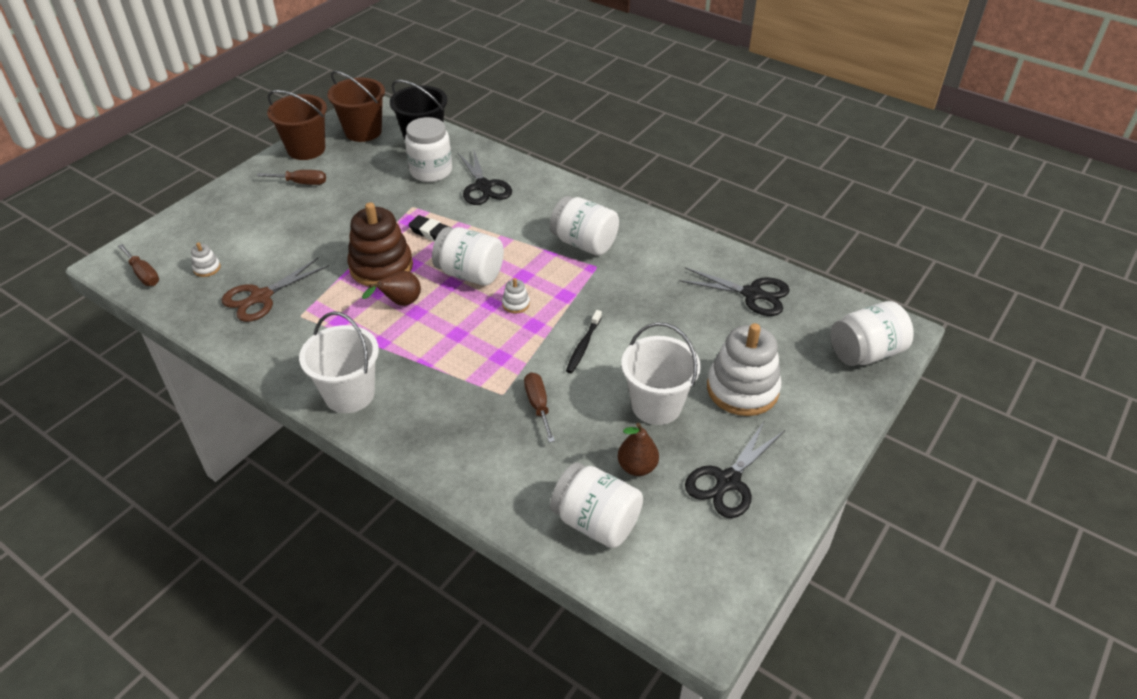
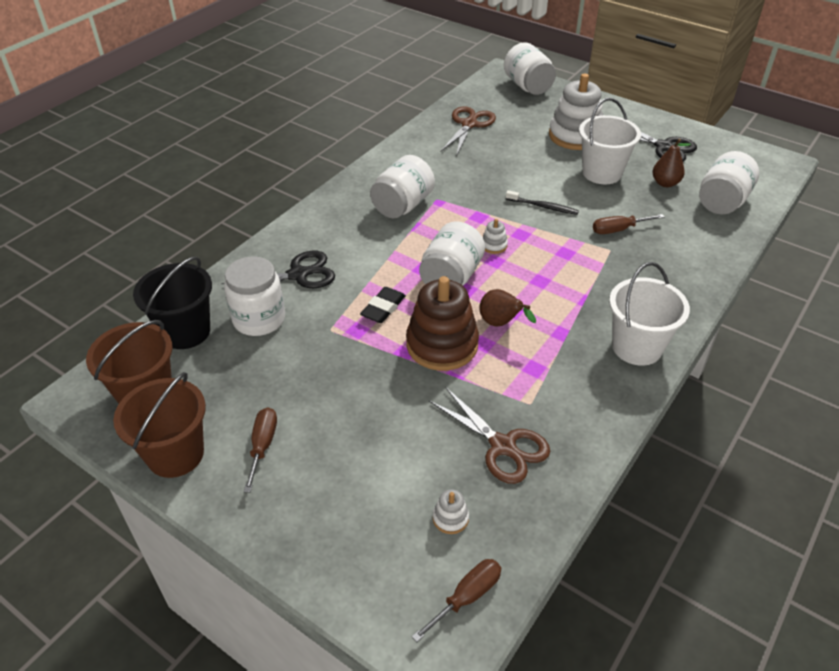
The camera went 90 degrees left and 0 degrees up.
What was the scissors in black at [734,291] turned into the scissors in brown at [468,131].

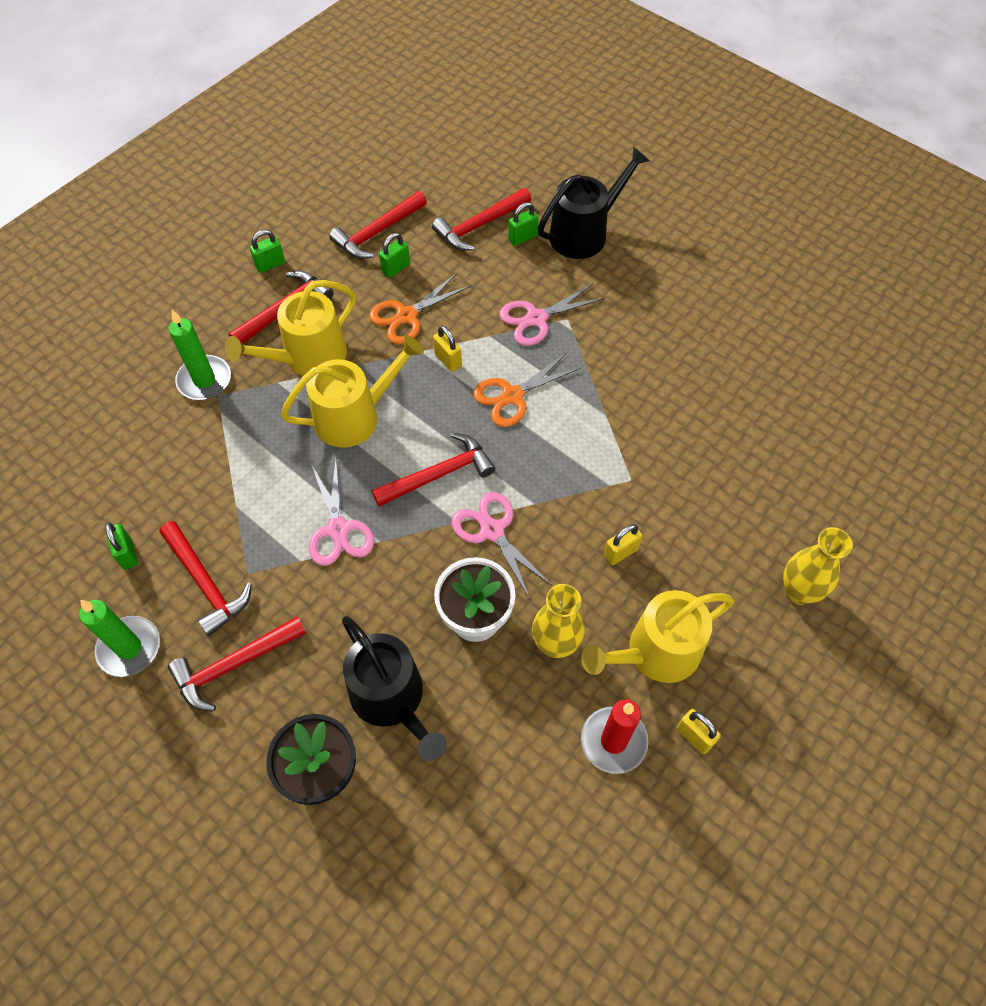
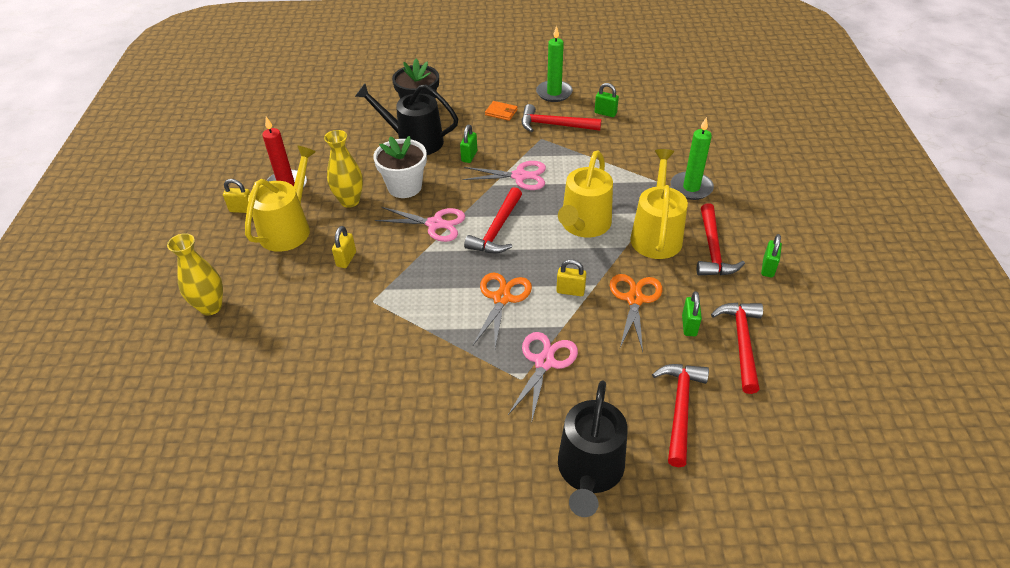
The camera went 140 degrees right and 15 degrees down.
Where the hammer in red stood at [237,664], the wallet in orange came to stand at [501,111].
The scissors in pink at [341,513] ended up facing another way, 150 degrees clockwise from before.
The padlock in green ended up elsewhere, having gone from [523,224] to [468,143].

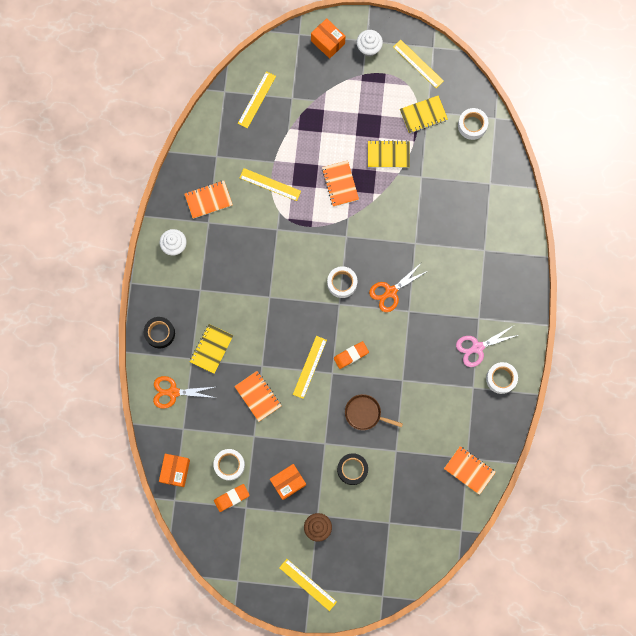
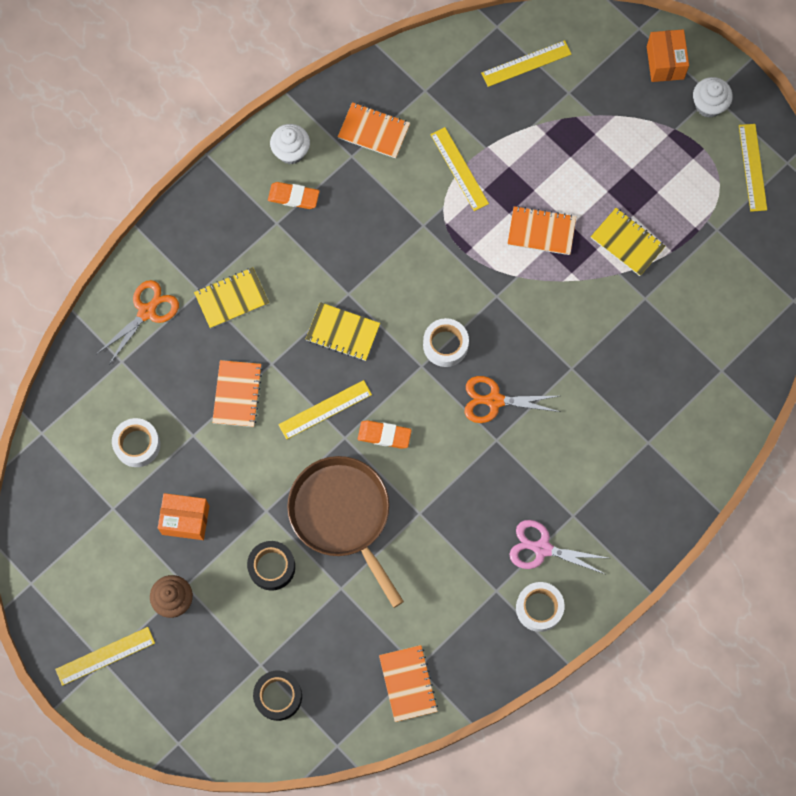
The camera went 40 degrees right and 5 degrees down.
The tape in black ended up elsewhere, having gone from [159,332] to [277,696].
The scissors in orange at [184,392] ended up facing another way, 90 degrees clockwise from before.
The second view lost the box in orange at [174,470].
The eraser in orange ended up elsewhere, having gone from [232,498] to [294,195].
The ruler in yellow at [308,585] ended up facing another way, 75 degrees clockwise from before.
The notebook in orange at [340,183] ended up facing another way, 75 degrees clockwise from before.
The size of the pan in brown at [374,412] changed by a factor of 1.84.
The notebook in yellow ended up elsewhere, having gone from [424,114] to [343,331].
The second view lost the tape in white at [473,124].

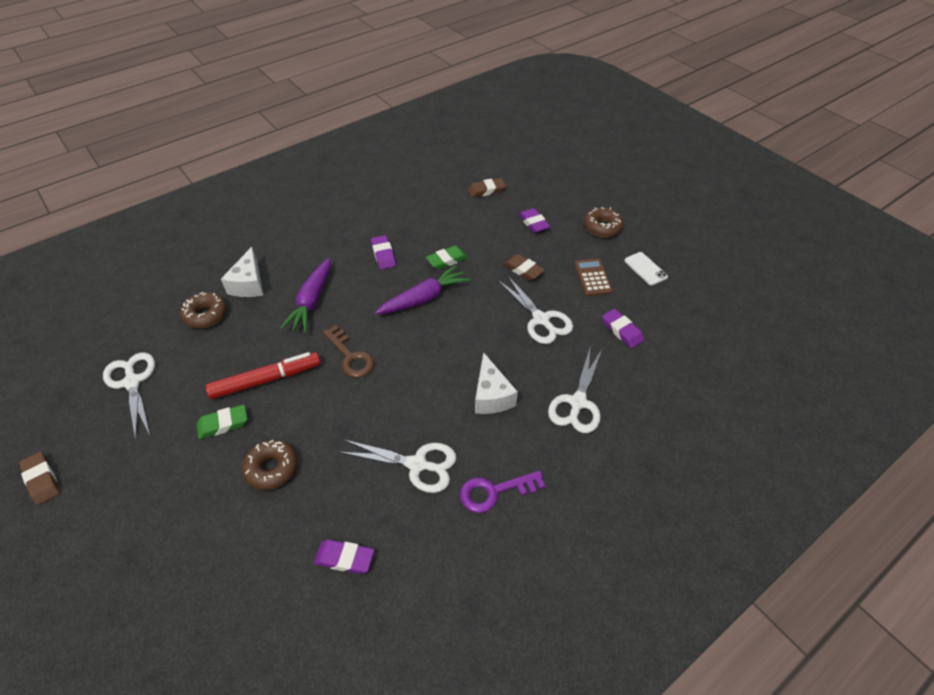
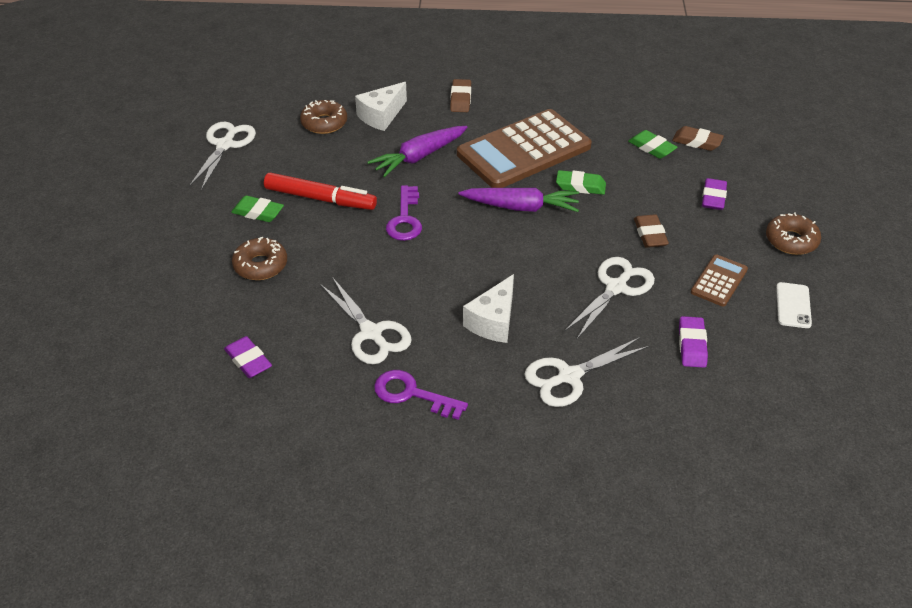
The camera went 40 degrees right and 5 degrees down.
The eraser in brown ended up elsewhere, having gone from [39,478] to [460,95].
What was the key in brown at [348,352] turned into the key in purple at [404,213].
Where the eraser in purple stood at [383,252], the calculator in brown came to stand at [524,148].
The scissors in white at [535,309] ended up facing another way, 150 degrees counterclockwise from before.
The second view gained the eraser in green at [652,144].

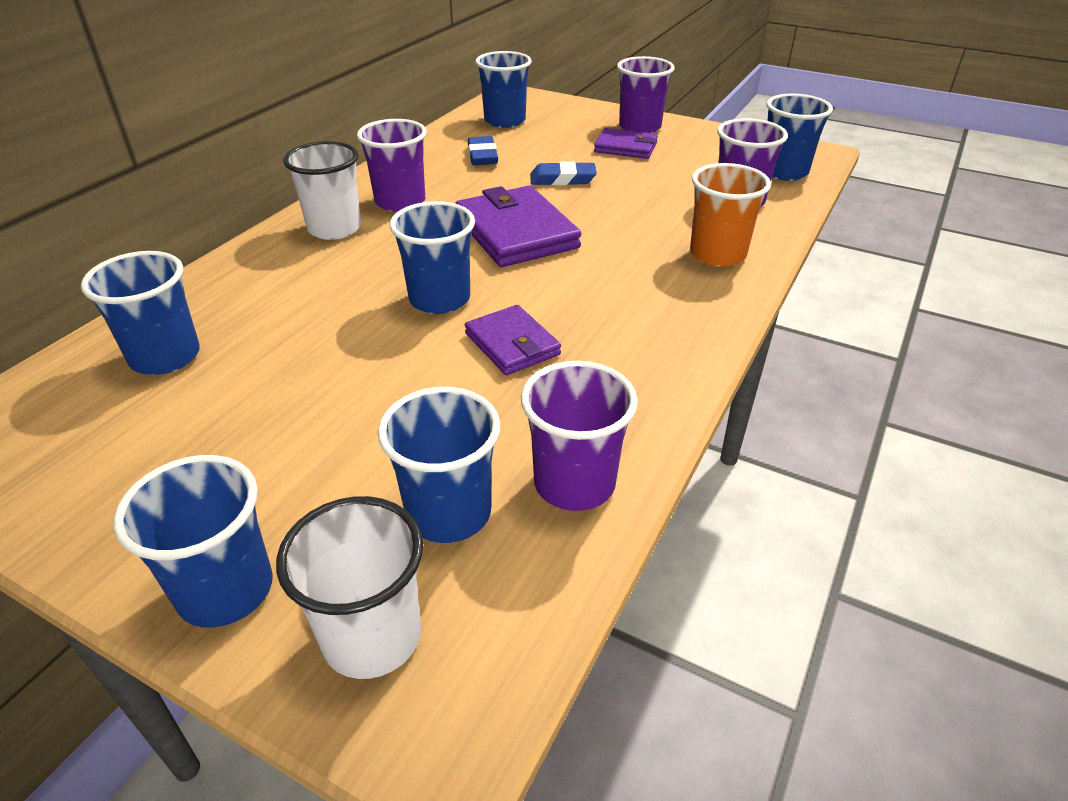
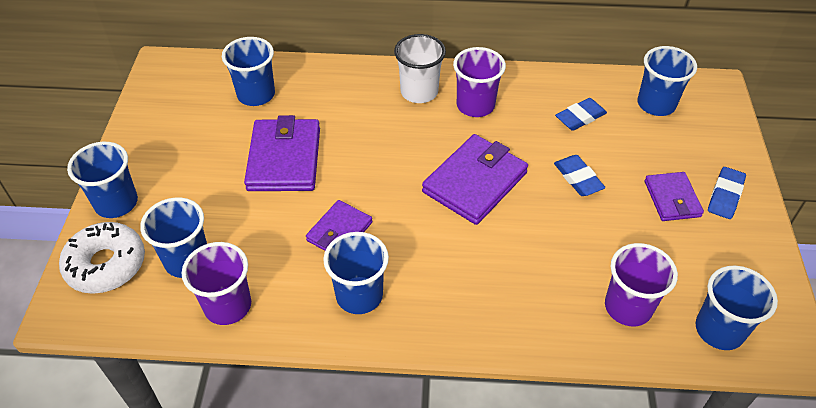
The camera went 65 degrees right and 10 degrees up.
Where the cup in white stood at [349,587], the donut in white came to stand at [102,258].
The cup in blue ended up elsewhere, having gone from [432,257] to [356,273].
Where the cup in purple stood at [646,94], the eraser in blue came to stand at [727,193].
The second view lost the cup in orange at [730,215].
The second view gained the wallet in purple at [282,153].

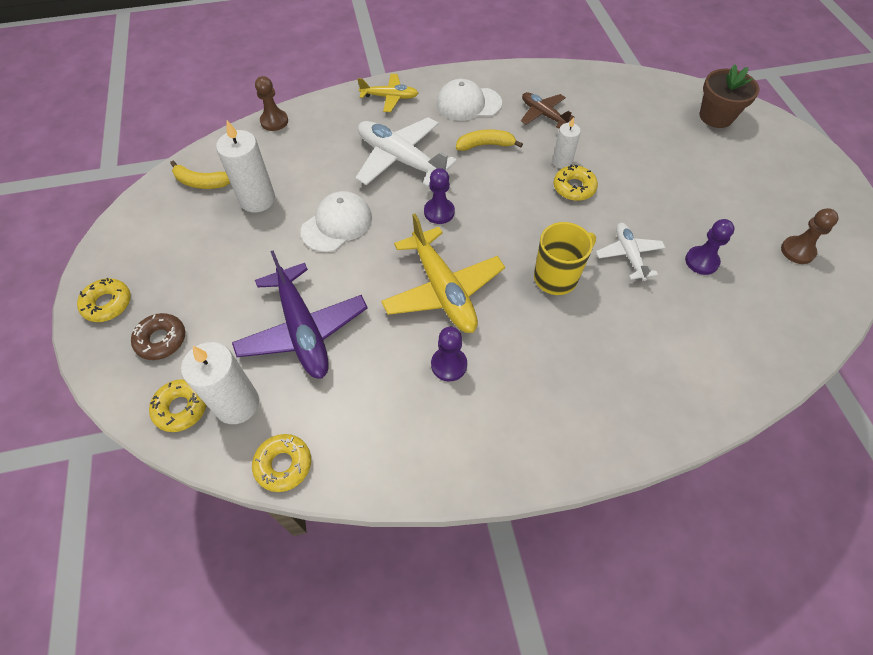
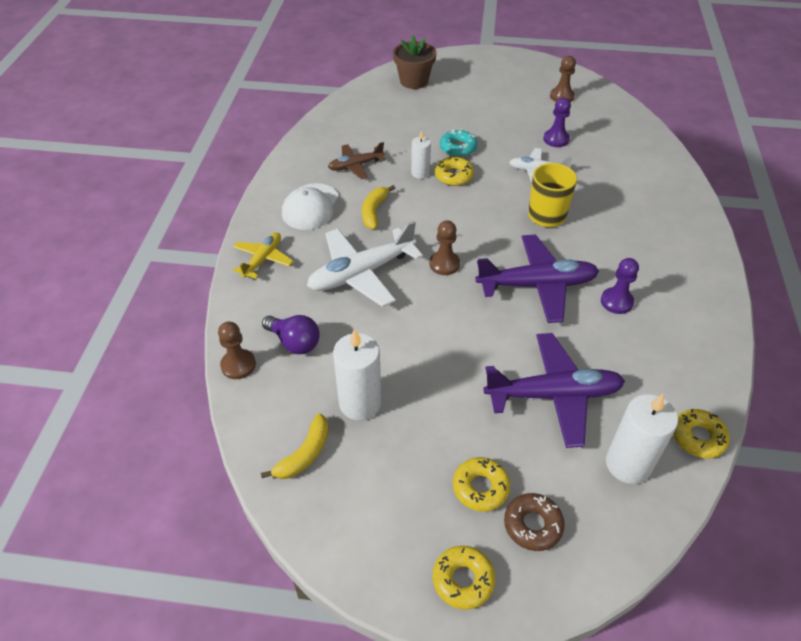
The camera went 70 degrees left and 10 degrees down.
The donut in yellow ended up elsewhere, having gone from [178,405] to [481,484].
The second view lost the cap in white at [336,221].
What was the plane in yellow at [443,273] turned into the plane in purple at [537,279].
What was the pawn in purple at [439,196] turned into the pawn in brown at [445,247].
The second view gained the light bulb in purple at [291,334].
The second view gained the donut in turquoise at [458,143].

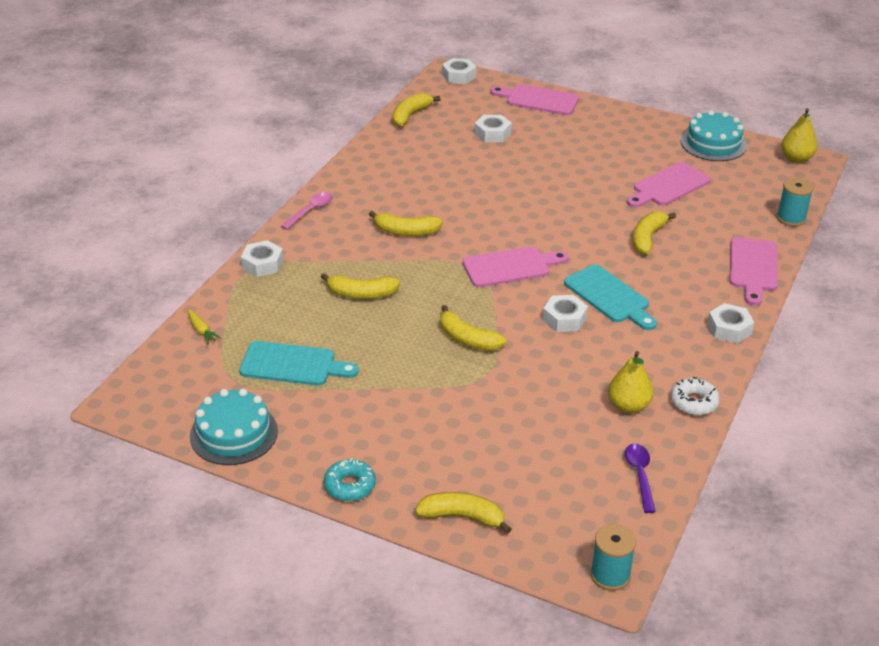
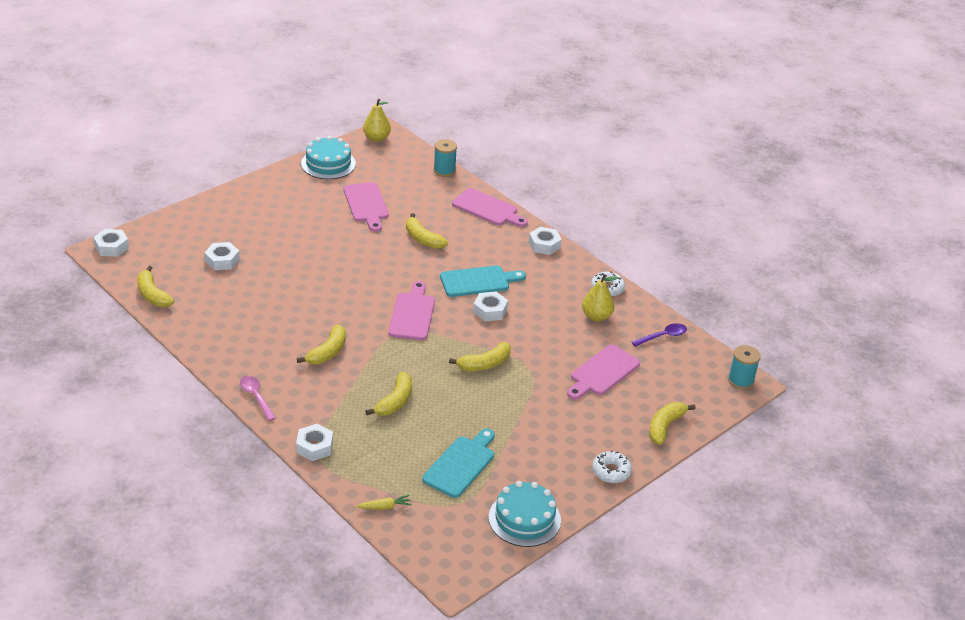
The camera went 70 degrees left and 0 degrees up.
What was the donut in turquoise at [350,479] turned into the donut in white at [612,466].
The cutting board in pink ended up elsewhere, having gone from [534,99] to [603,372].
The spoon in purple at [640,478] ended up facing another way, 135 degrees clockwise from before.

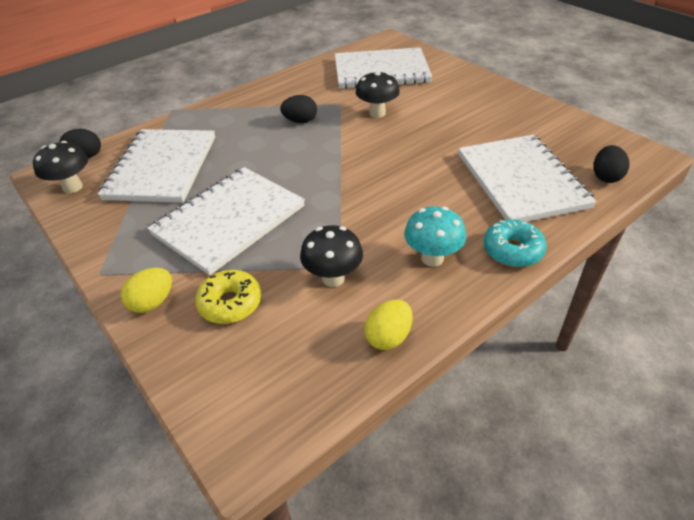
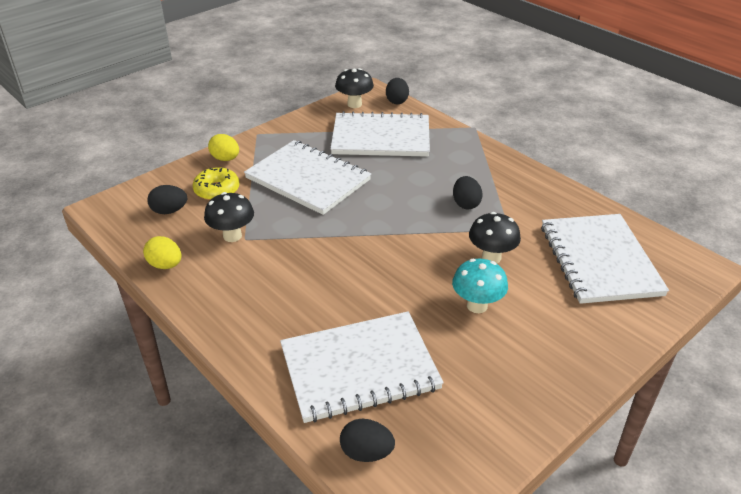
The camera went 85 degrees right and 5 degrees down.
The mushroom in turquoise ended up elsewhere, having gone from [435,236] to [480,286].
The second view lost the donut in turquoise at [515,243].
The second view gained the egg in black at [167,199].

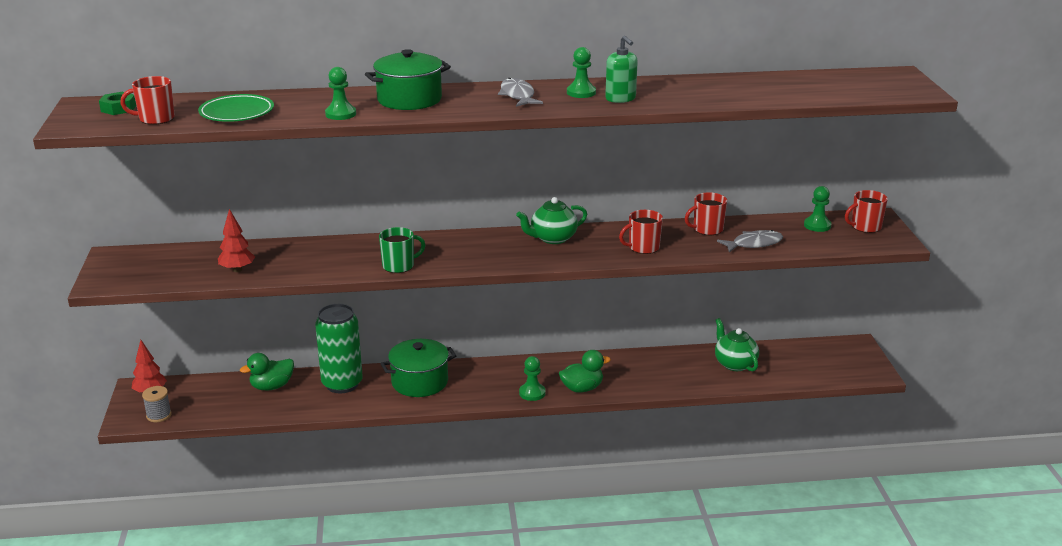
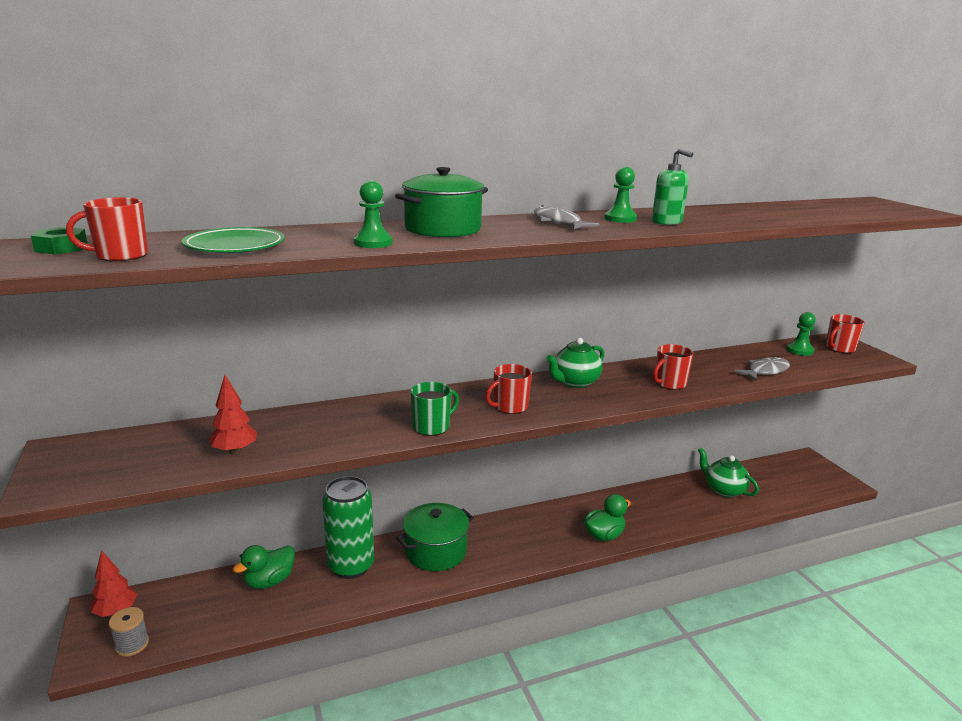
The camera went 15 degrees left and 5 degrees down.
The second view lost the pawn in green at [532,378].
The mug in red ended up elsewhere, having gone from [706,213] to [508,389].

